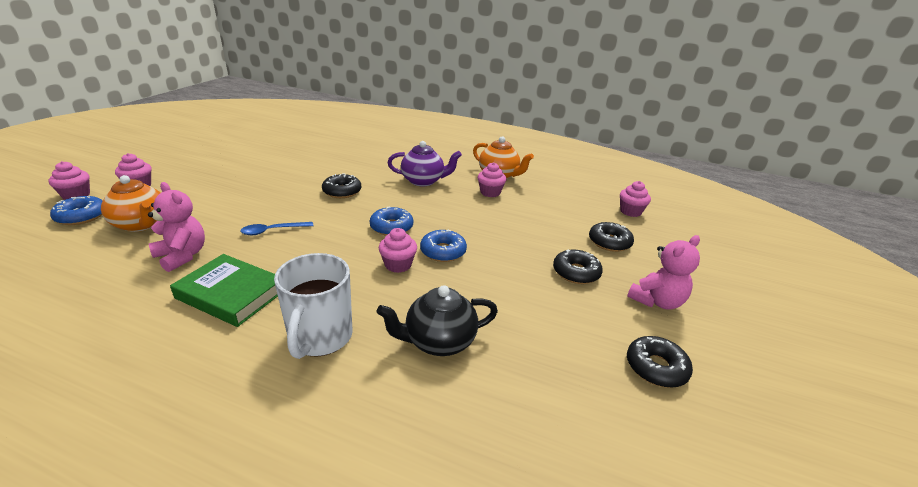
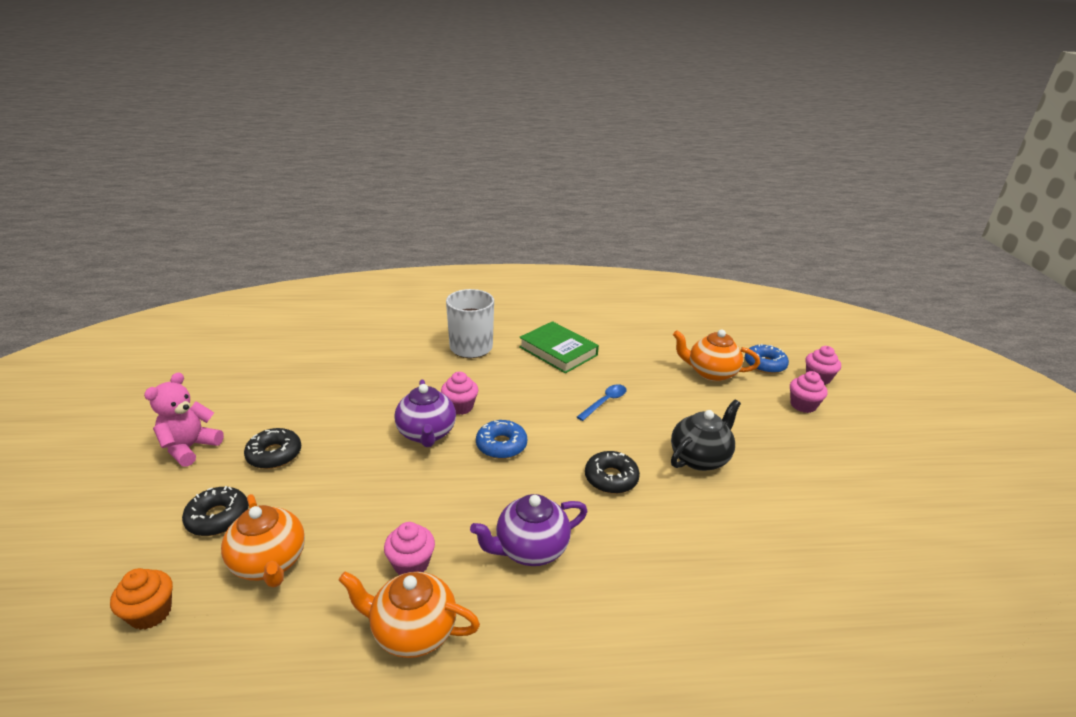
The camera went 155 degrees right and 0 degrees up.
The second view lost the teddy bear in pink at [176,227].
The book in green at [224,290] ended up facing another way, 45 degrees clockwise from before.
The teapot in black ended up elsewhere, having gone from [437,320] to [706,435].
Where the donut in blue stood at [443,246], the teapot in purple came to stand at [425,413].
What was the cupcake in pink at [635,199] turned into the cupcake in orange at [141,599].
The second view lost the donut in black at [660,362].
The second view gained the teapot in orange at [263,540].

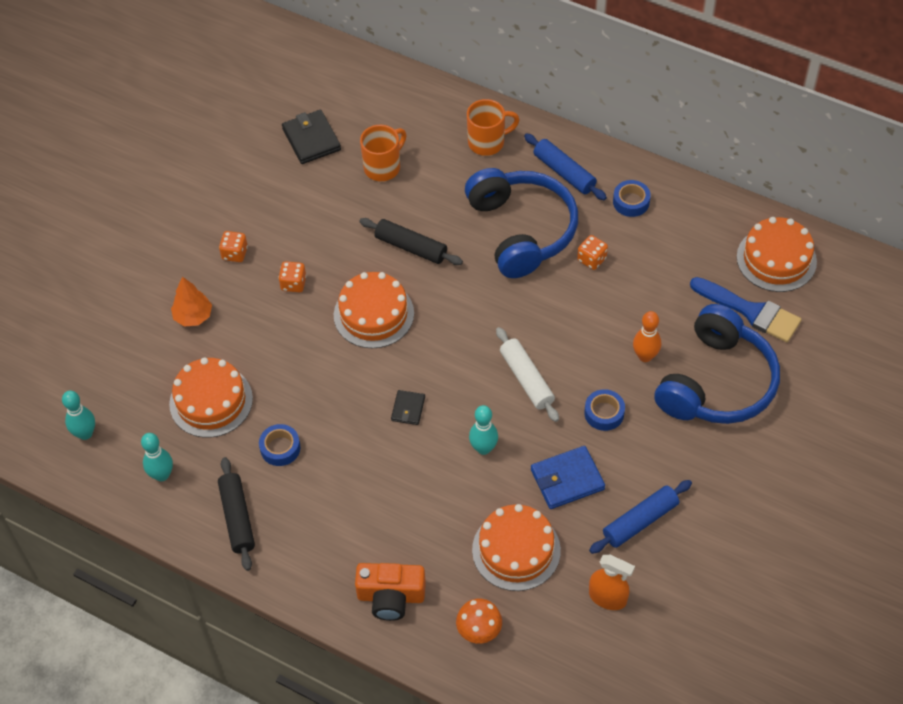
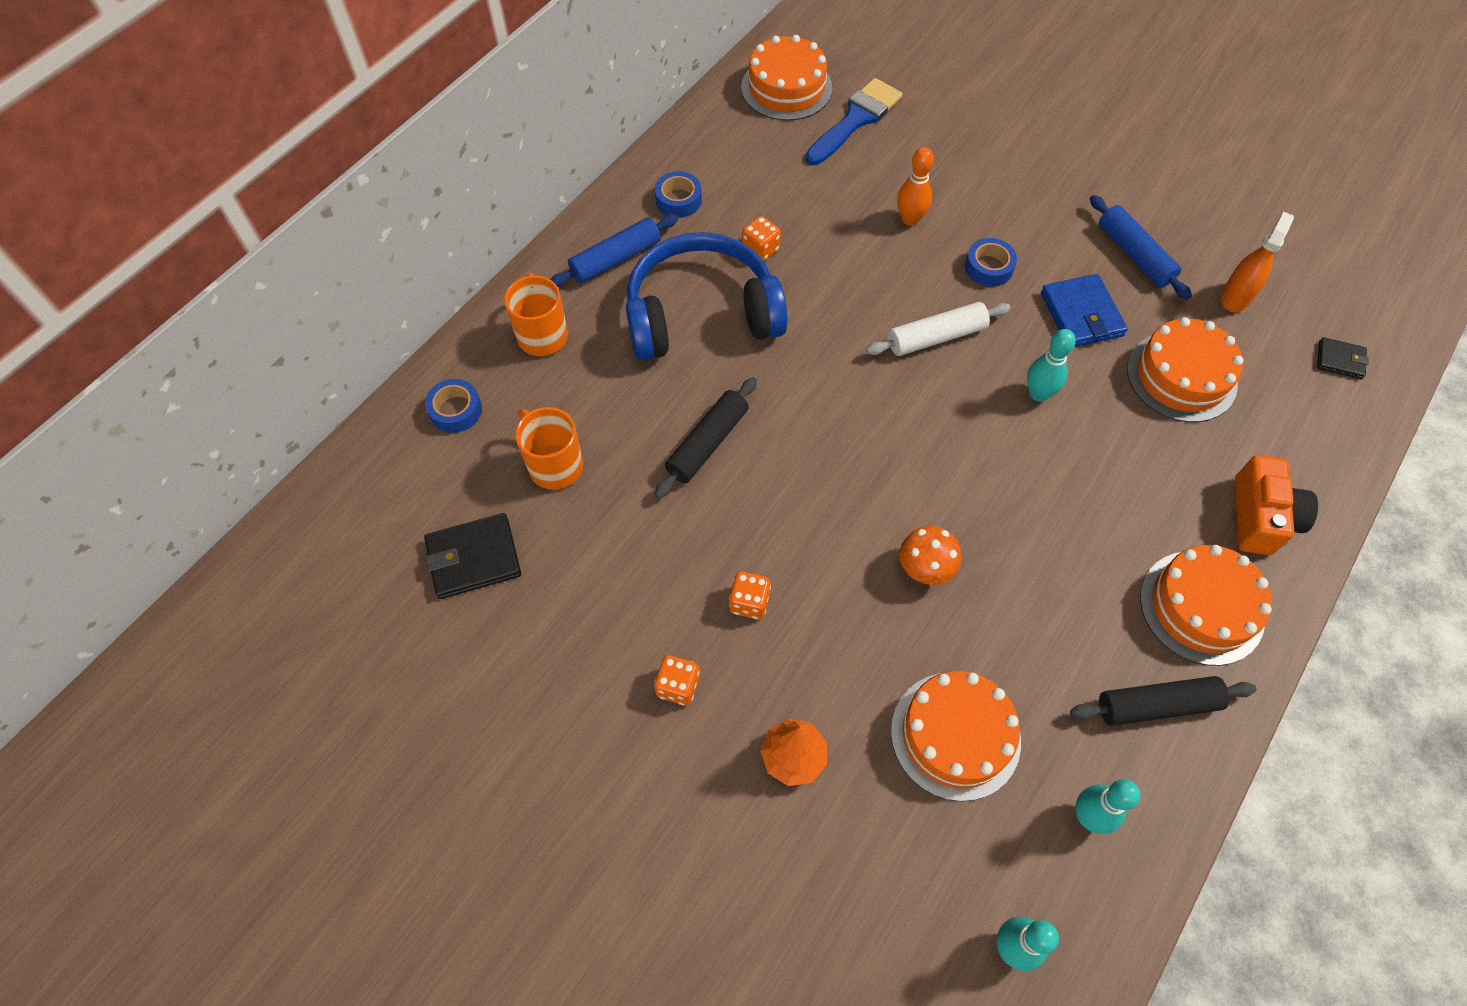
The camera went 85 degrees left and 5 degrees up.
The tape in blue ended up elsewhere, having gone from [279,445] to [453,406].
The cake in orange ended up elsewhere, having gone from [374,310] to [1206,605].
The wallet in black ended up elsewhere, having gone from [408,407] to [1343,358].
The mushroom in orange ended up elsewhere, having gone from [479,621] to [930,555].
The second view lost the headphones in blue at [717,364].

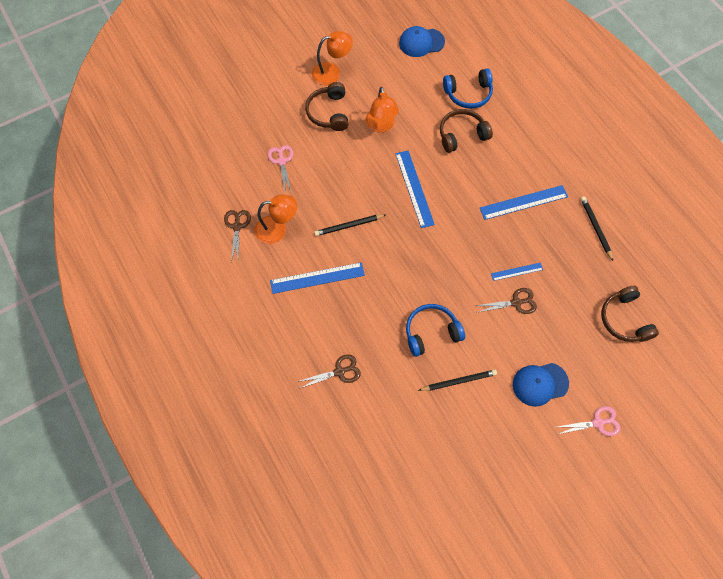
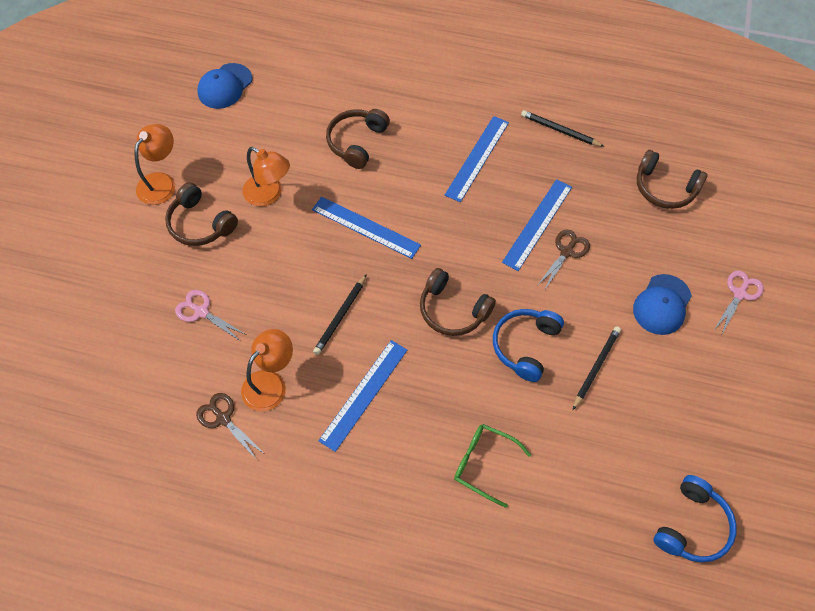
The camera went 45 degrees left and 5 degrees down.
Where the scissors in brown stood at [329,372], the glasses in green came to stand at [492,466].
The headphones in blue ended up elsewhere, having gone from [468,88] to [695,518].
The size of the ruler in blue at [517,272] changed by a factor of 1.79.
The second view gained the headphones in brown at [458,302].

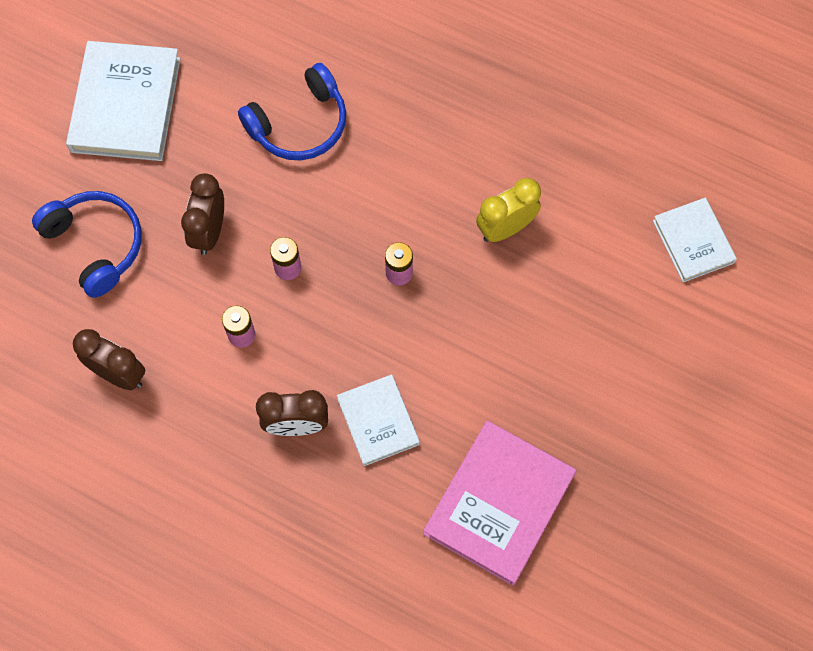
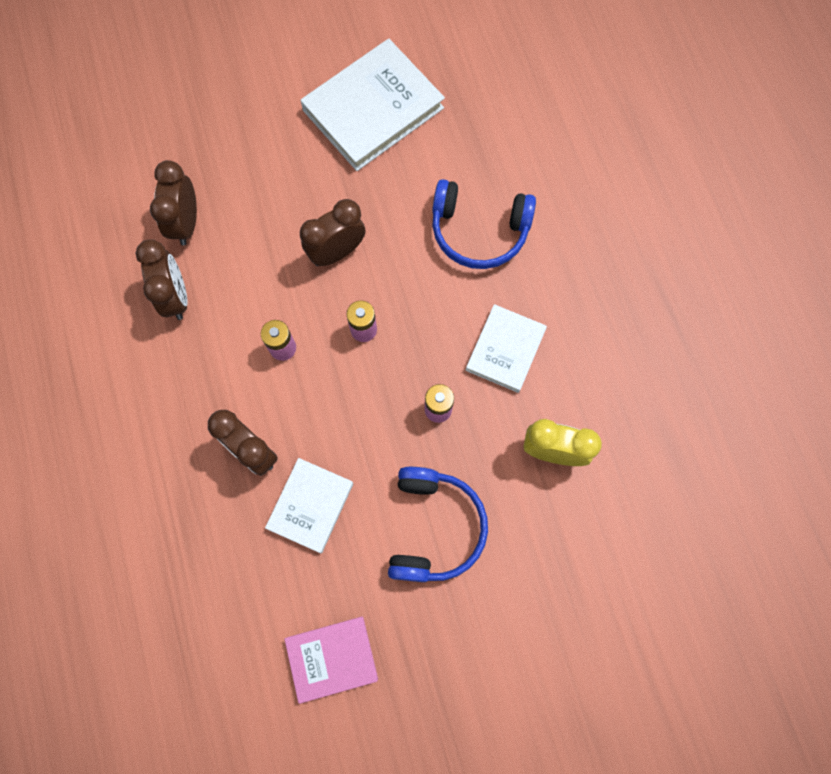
The camera went 45 degrees right and 5 degrees up.
The headphones in blue ended up elsewhere, having gone from [87,244] to [438,524].
The size of the book in pink at [499,503] changed by a factor of 0.59.
The book in white ended up elsewhere, having gone from [695,240] to [506,348].
The second view gained the clock in brown at [173,202].

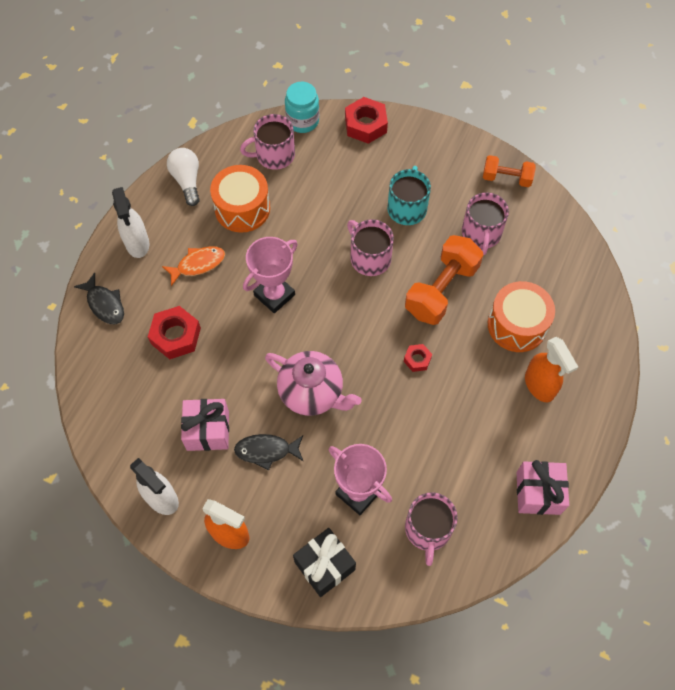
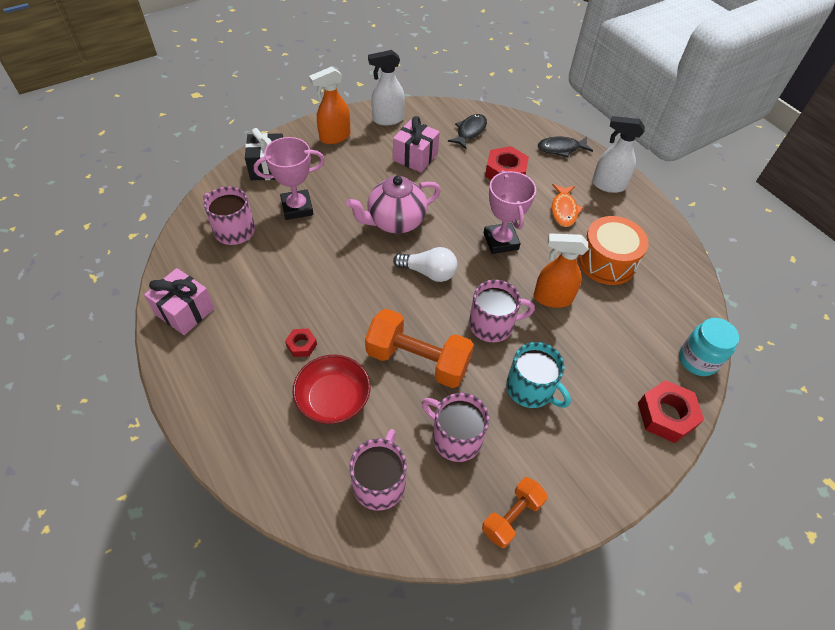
The camera went 120 degrees right and 10 degrees down.
The light bulb in white ended up elsewhere, having gone from [183,177] to [425,264].
The fish in black ended up elsewhere, having gone from [268,452] to [467,131].
The mug in pink ended up elsewhere, having gone from [267,142] to [378,470].
The nut in red ended up elsewhere, having gone from [418,358] to [301,342].
The dumbbell in orange at [444,280] ended up facing another way, 45 degrees counterclockwise from before.
Where the drum in orange stood at [521,316], the bowl in red came to stand at [331,389].
The spray bottle in orange ended up elsewhere, having gone from [551,369] to [561,270].

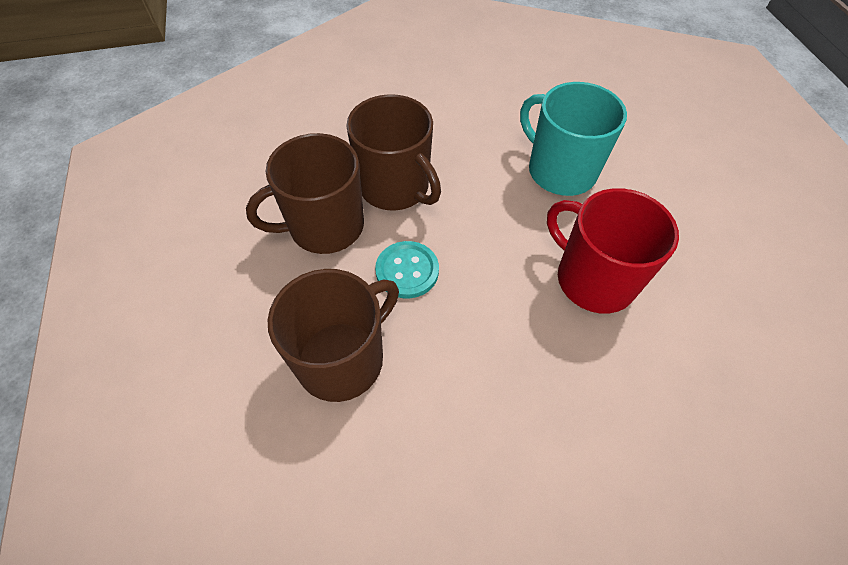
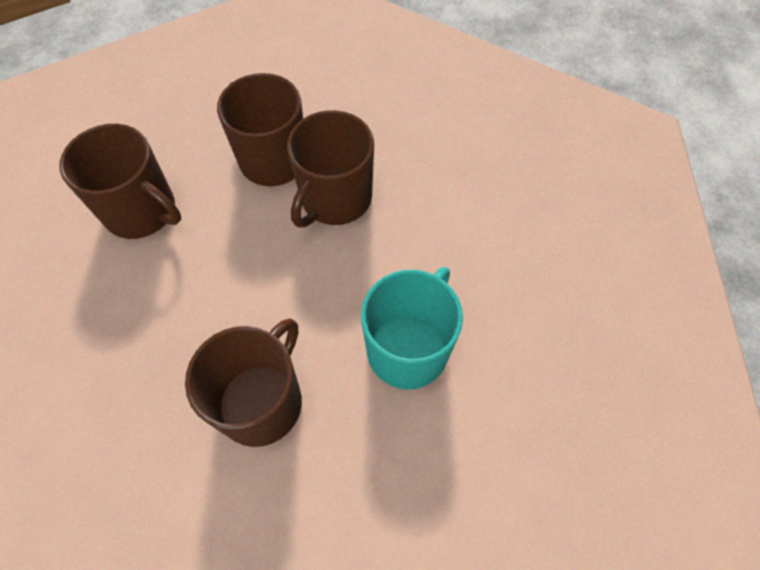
The camera went 75 degrees right and 5 degrees up.
The second view lost the button in turquoise at [407,270].
What was the mug in red at [613,251] turned into the mug in brown at [243,382].

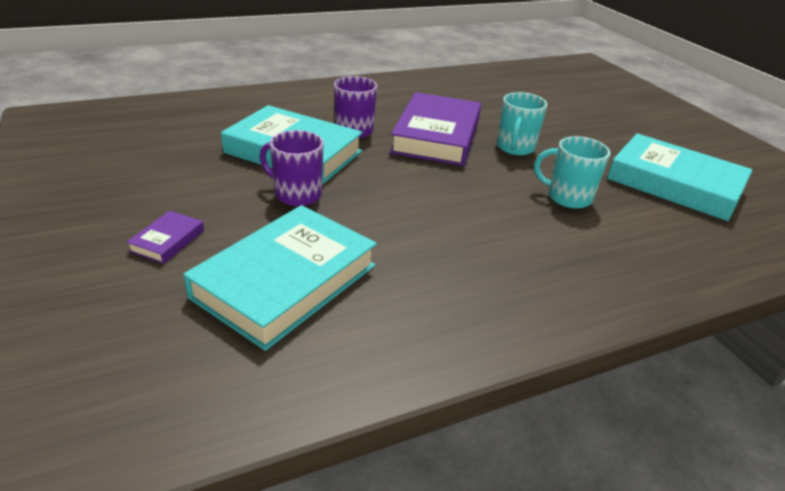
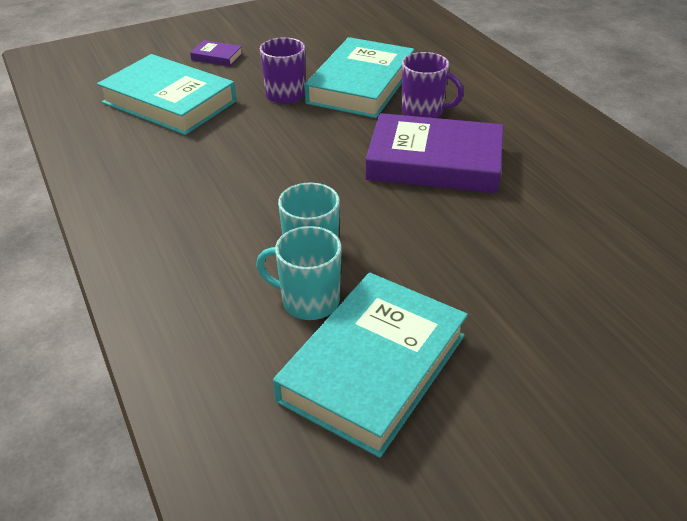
The camera went 90 degrees right and 5 degrees up.
The mug in turquoise ended up elsewhere, having gone from [522,123] to [298,273].

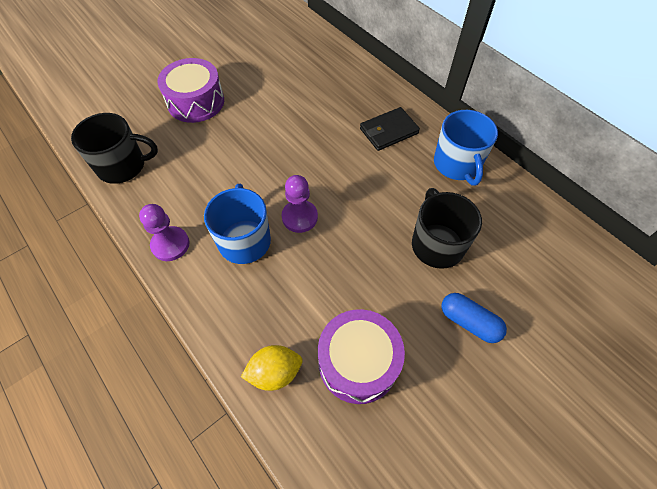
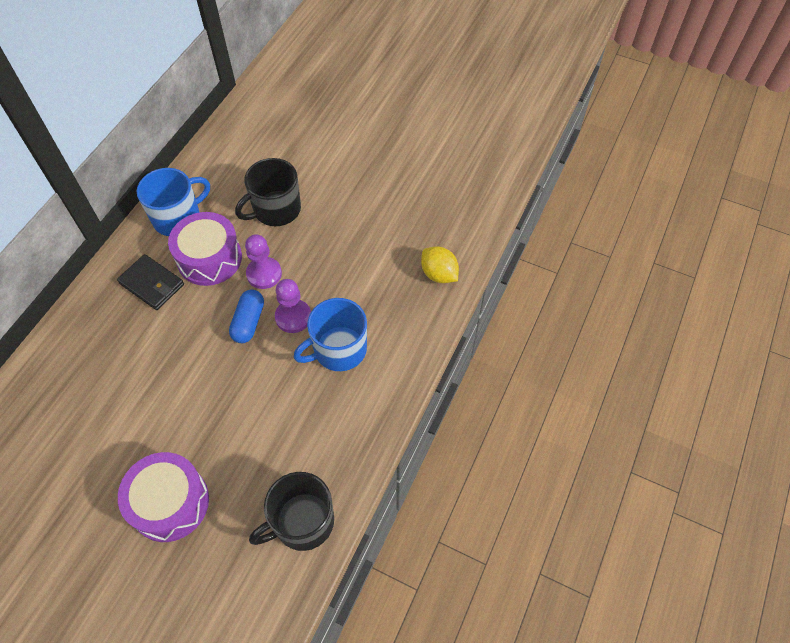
The camera went 115 degrees left and 0 degrees up.
The mug in black at [114,148] ended up facing another way, 90 degrees counterclockwise from before.
The pawn in purple ended up elsewhere, having gone from [164,232] to [263,262].
The drum in purple ended up elsewhere, having gone from [361,356] to [205,249].
The capsule in blue ended up elsewhere, having gone from [474,318] to [246,316].

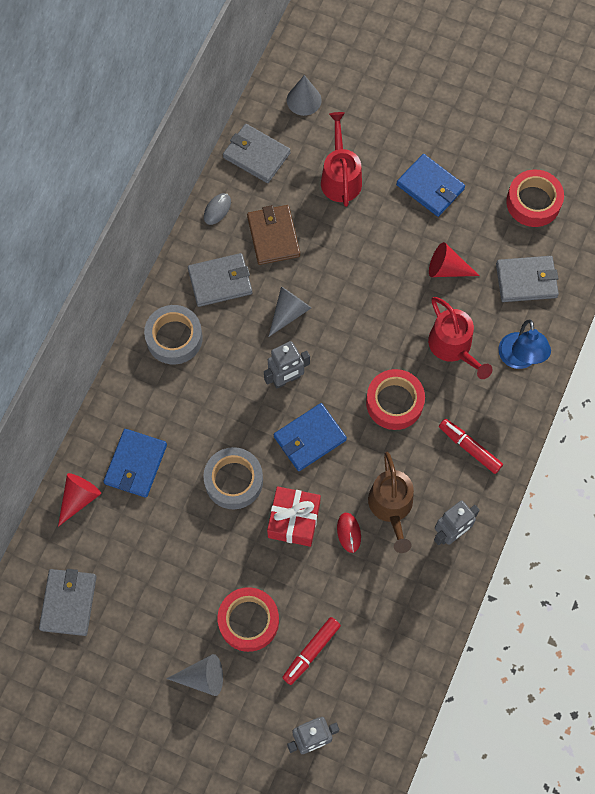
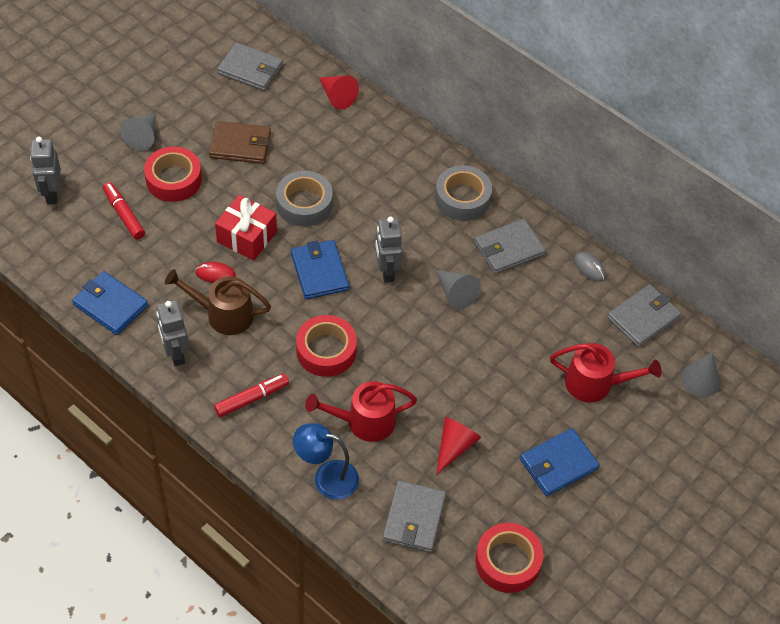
The camera went 105 degrees right and 15 degrees down.
The wallet in blue ended up elsewhere, having gone from [135,463] to [110,303].
The wallet in grey at [220,280] ended up facing another way, 60 degrees clockwise from before.
The wallet in brown ended up elsewhere, having gone from [273,235] to [240,142].

